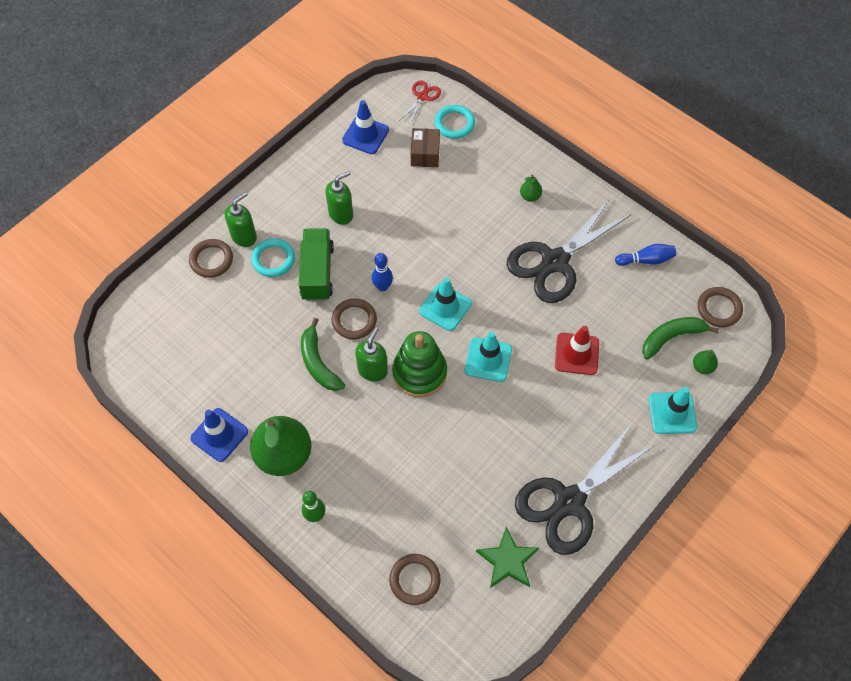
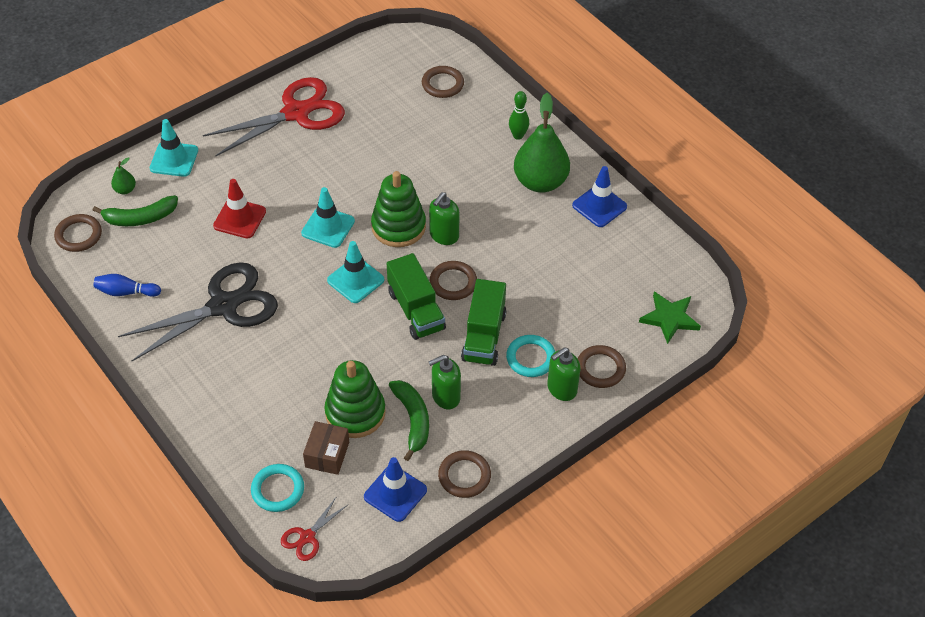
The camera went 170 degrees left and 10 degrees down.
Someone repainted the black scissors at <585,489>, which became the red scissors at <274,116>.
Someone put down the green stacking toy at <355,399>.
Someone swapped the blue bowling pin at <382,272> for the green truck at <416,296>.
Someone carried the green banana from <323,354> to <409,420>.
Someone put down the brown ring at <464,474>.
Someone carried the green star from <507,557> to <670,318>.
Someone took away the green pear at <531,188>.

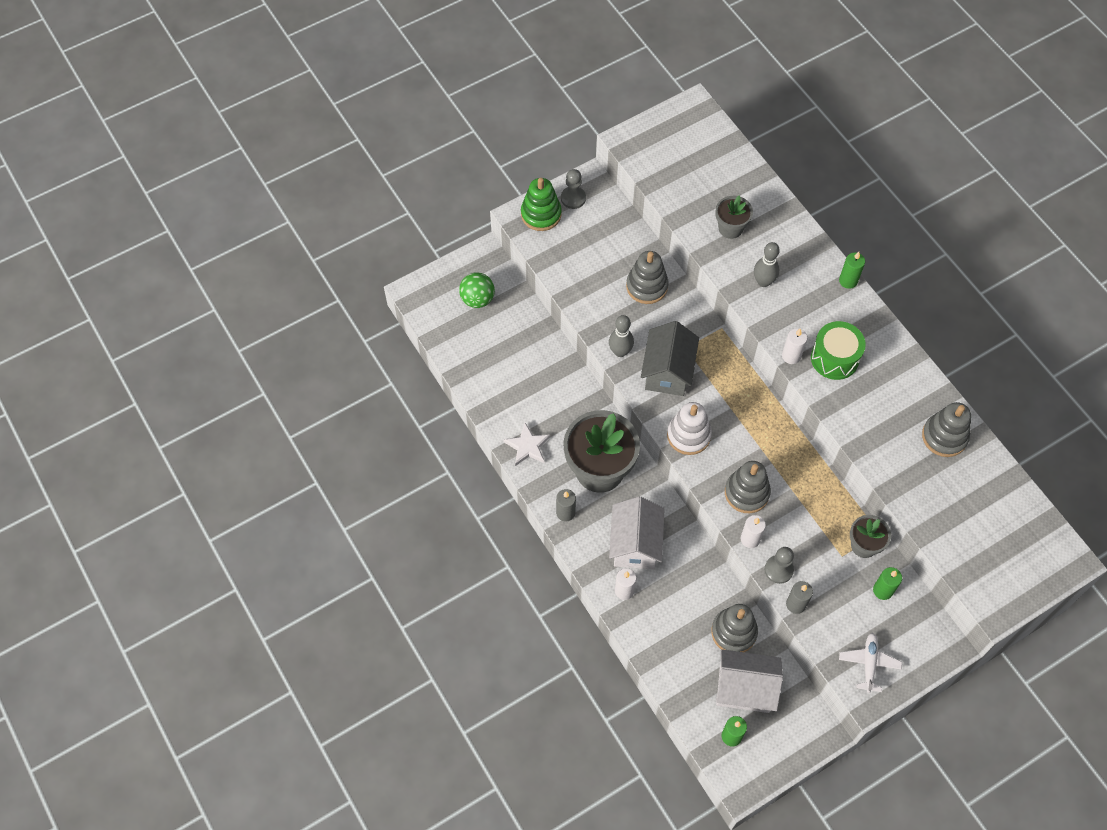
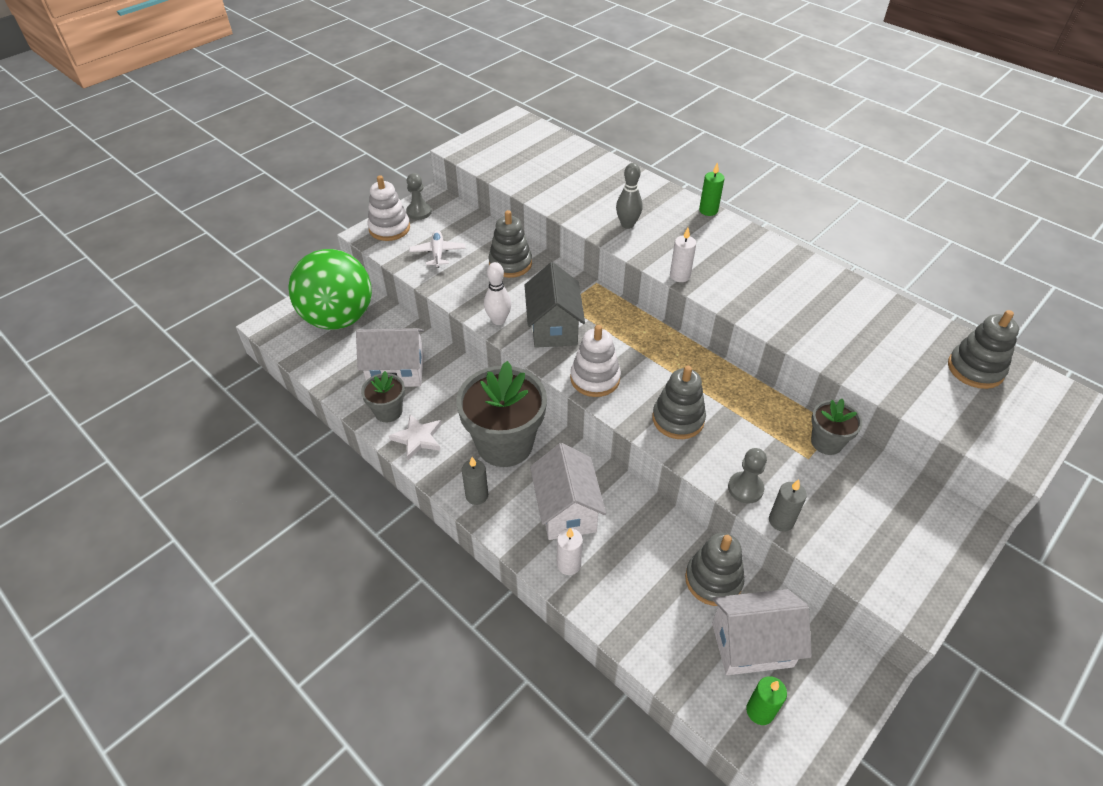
The camera went 15 degrees left and 15 degrees down.
Someone scaled the green ball at <477,290> by 2.08.
Someone put down the white house at <390,357>.
Someone carried the grey flower pot from <734,217> to <383,396>.
Someone repainted the green stacking toy at <541,204>, which became the white stacking toy at <388,208>.
Someone carried the white plane from <870,663> to <437,249>.
Someone repainted the grey bowling pin at <621,336>, which became the white bowling pin at <497,293>.
Someone carried the grey stacking toy from <946,429> to <983,349>.
Someone took away the white candle at <753,531>.
Someone took away the green drum at <838,350>.
Someone took away the green candle at <887,583>.

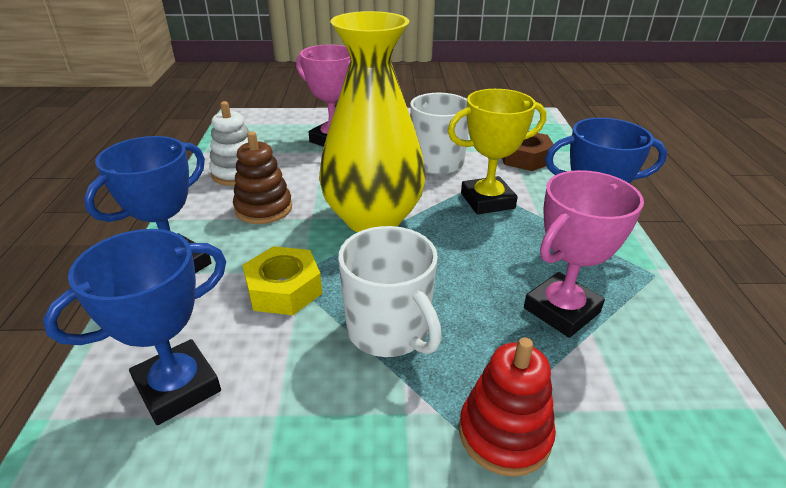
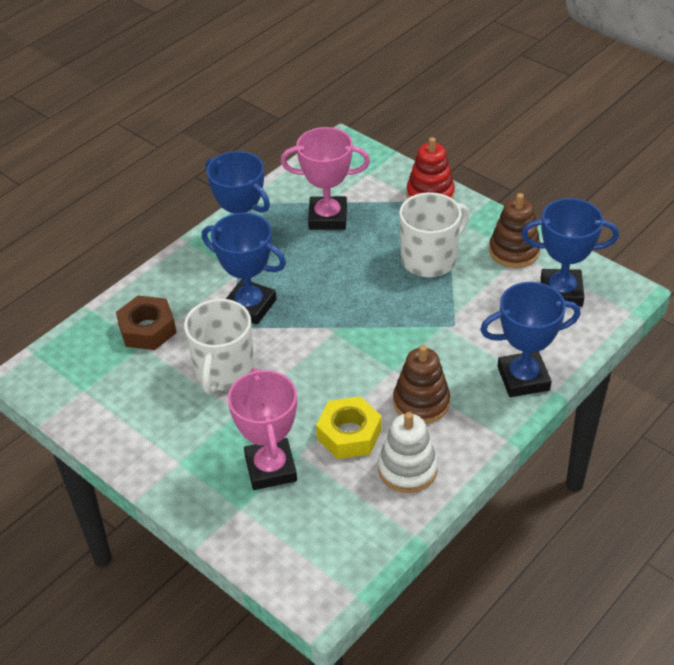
The camera went 135 degrees left and 10 degrees up.
Someone repainted the yellow trophy at <497,151>, which became the blue trophy at <244,269>.
Someone carried the yellow nut from <282,280> to <349,428>.
Someone rotated the white mug at <390,291> by 45 degrees clockwise.
Someone put down the brown stacking toy at <514,230>.
Someone took away the yellow vase at <372,121>.

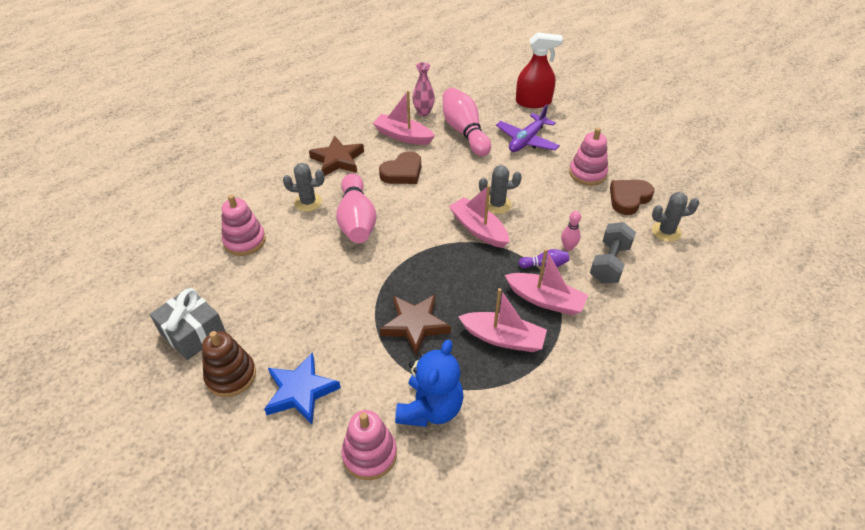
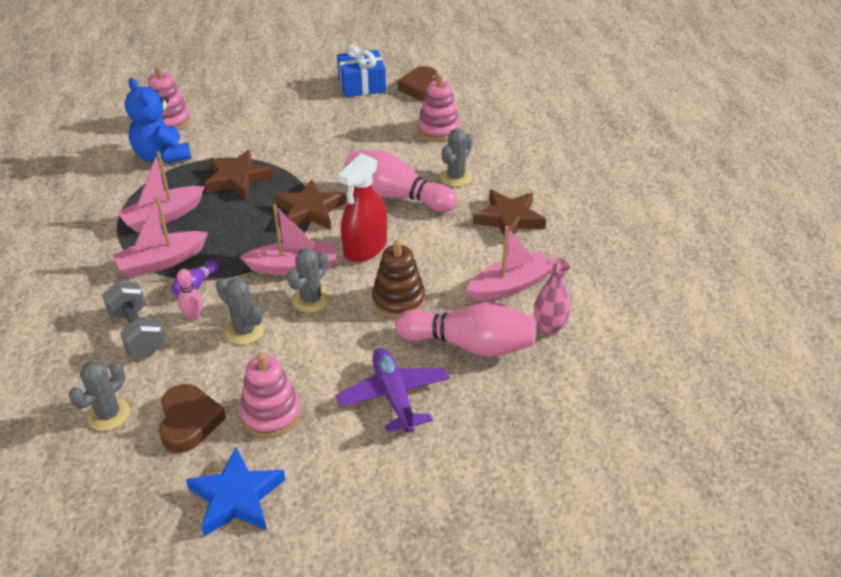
The camera went 125 degrees right and 5 degrees down.
Someone carried the blue star from <302,388> to <235,491>.
Someone put down the grey cactus at <240,311>.
Someone put down the brown star at <310,204>.
Someone repainted the grey gift at <188,324>, which became the blue gift at <361,70>.
Someone carried the red spray bottle from <539,70> to <362,207>.
Someone carried the brown stacking toy from <229,364> to <398,279>.
Someone carried the brown heart from <400,167> to <417,83>.

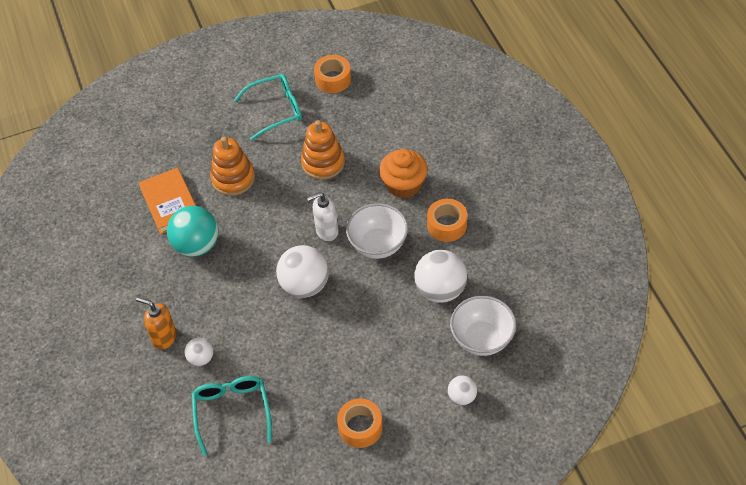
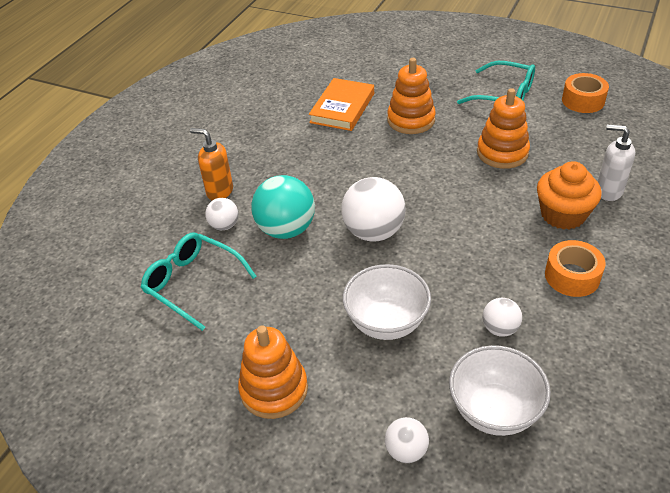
The camera went 45 degrees right and 10 degrees down.
Someone rotated the turquoise glasses at <232,416> by 90 degrees counterclockwise.
Someone rotated the orange soap dispenser at <156,323> by 45 degrees counterclockwise.
Someone swapped the orange tape at <360,423> for the orange stacking toy at <273,372>.
Someone carried the turquoise ball from <192,231> to <283,207>.
Someone carried the white bowl from <377,231> to <387,302>.
Someone scaled the white ball at <440,276> by 0.53.
Someone carried the white soap dispenser from <323,216> to <616,162>.

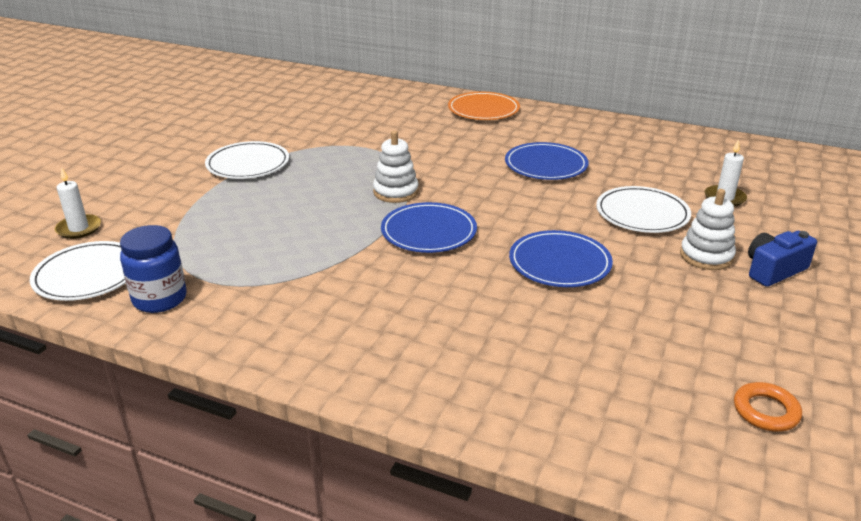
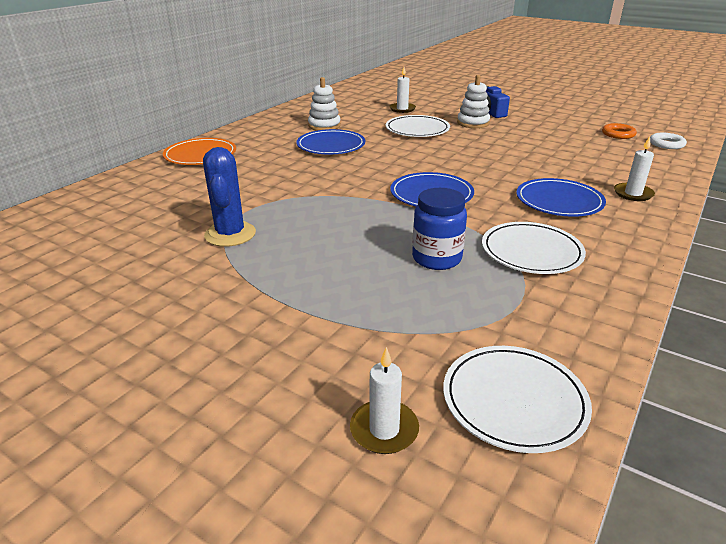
The camera went 80 degrees left and 0 degrees up.
Someone put down the blue cactus at <229,197>.
Someone carried the white stacking toy from <396,167> to <324,104>.
Someone carried the blue jar from <153,269> to <439,229>.
Someone carried the white plate from <247,160> to <534,248>.
Someone carried the blue plate from <561,258> to <561,197>.
Someone put down the white candle at <634,168>.
Someone put down the white ring at <668,141>.

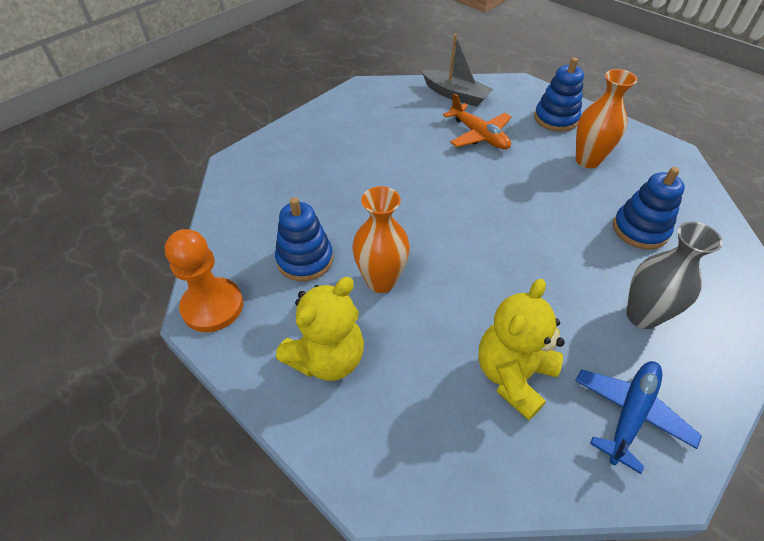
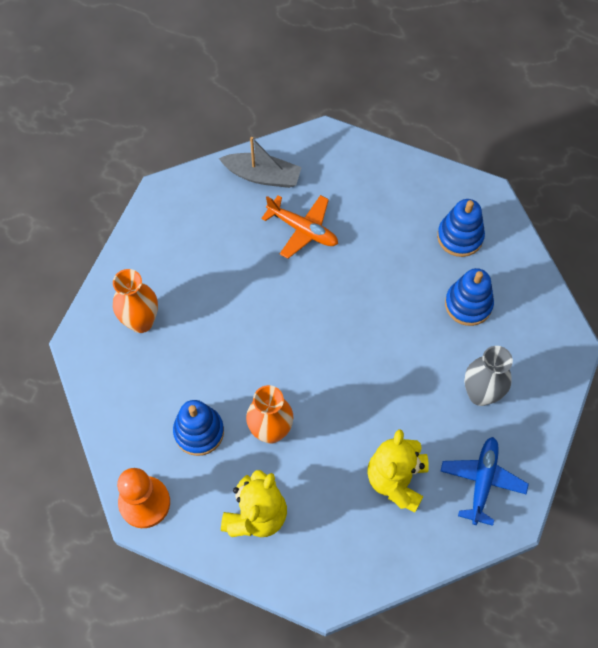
The camera went 20 degrees left and 15 degrees up.
Someone carried the orange vase from <606,118> to <135,301>.
Someone carried the blue stacking toy from <559,94> to <461,228>.

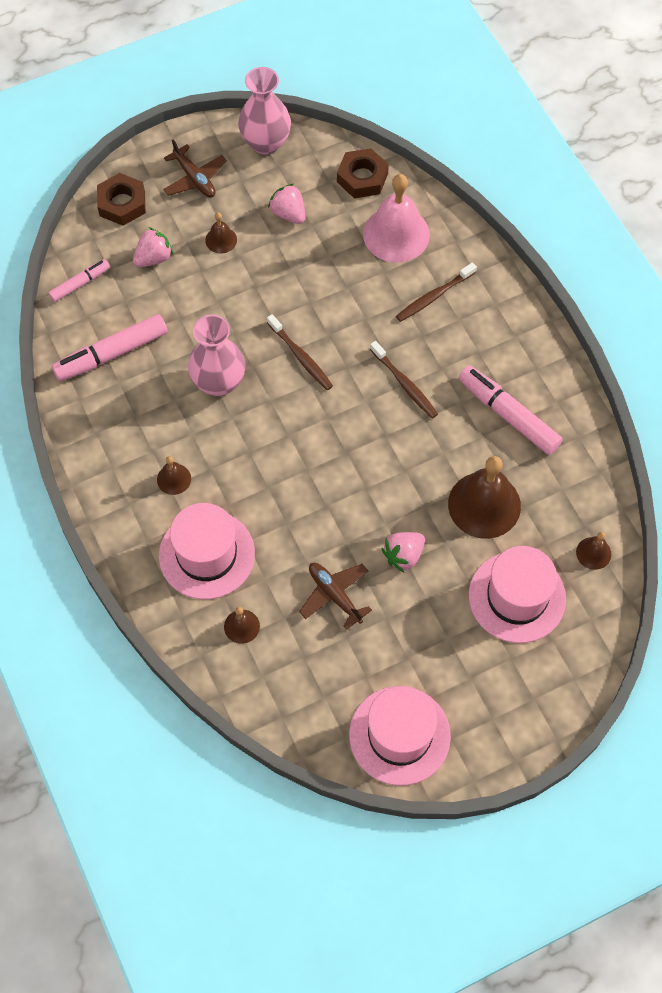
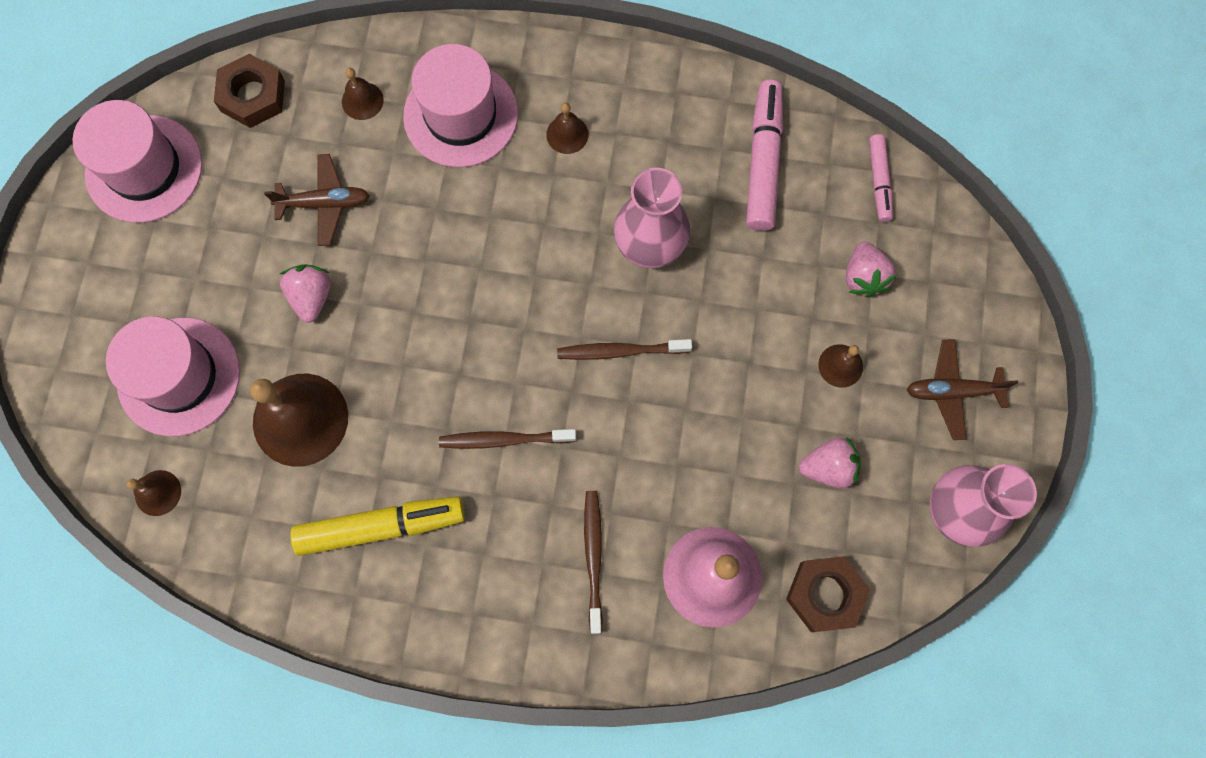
The camera went 125 degrees right and 10 degrees up.
Someone carried the brown nut from <121,199> to <249,91>.
Someone repainted the pink marker at <511,410>, which became the yellow marker at <377,526>.

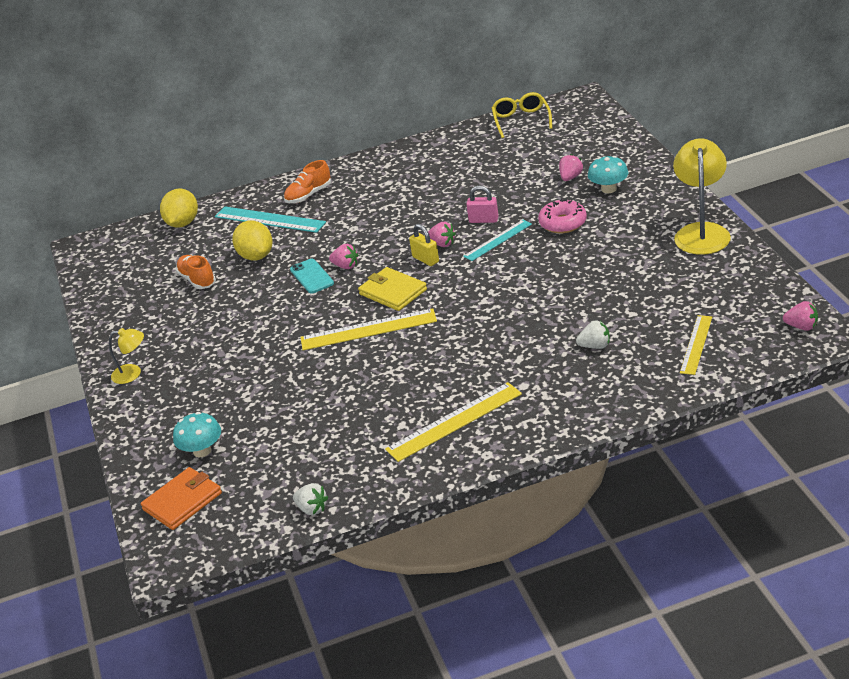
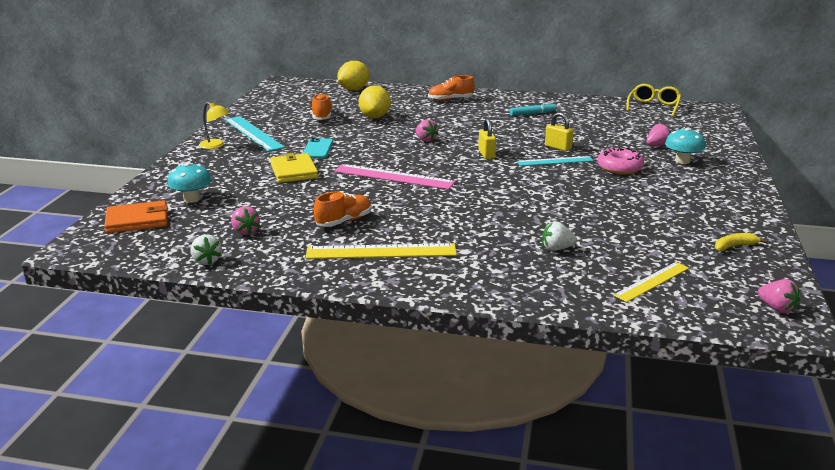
The camera went 25 degrees right and 10 degrees down.
Someone carried the turquoise ruler from <270,219> to <255,134>.
Someone carried the pink strawberry from <442,234> to <245,220>.
Someone carried the yellow wallet from <392,289> to <294,168>.
Someone carried the turquoise phone from <312,276> to <317,148>.
Someone put down the orange shoe at <343,209>.
Someone repainted the yellow ruler at <368,329>, which became the pink ruler at <394,177>.
Someone put down the turquoise marker at <533,109>.
Someone rotated the white strawberry at <593,334> by 150 degrees clockwise.
Someone repainted the pink padlock at <482,204>, which became the yellow padlock at <559,131>.
Someone put down the yellow banana at <741,242>.
Someone took away the yellow lamp at <702,196>.

